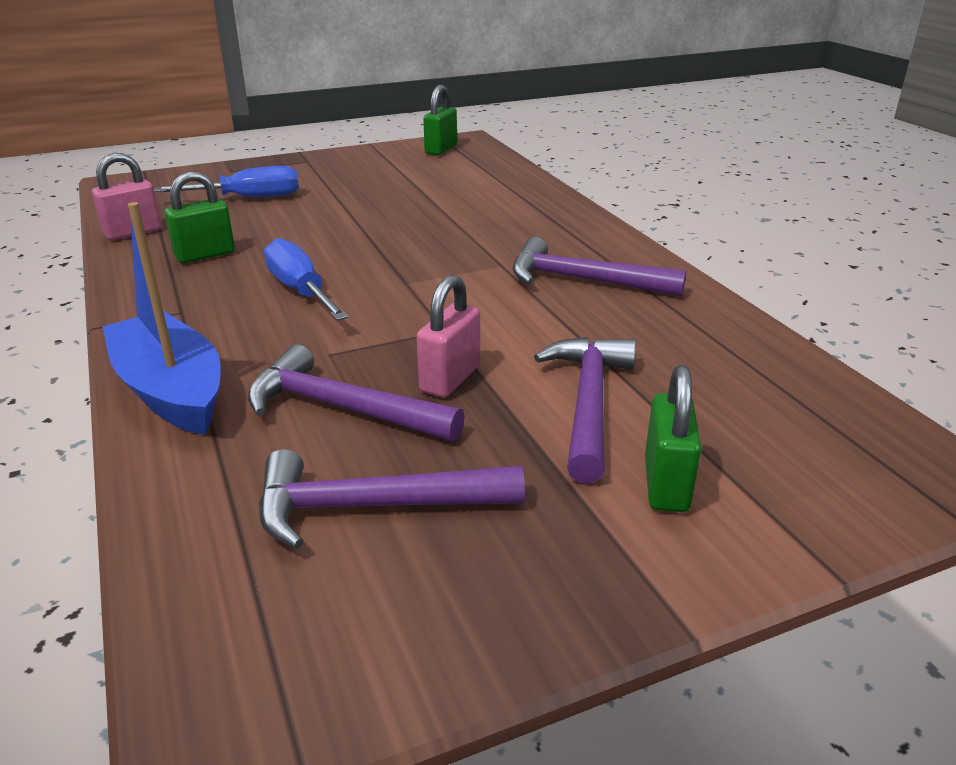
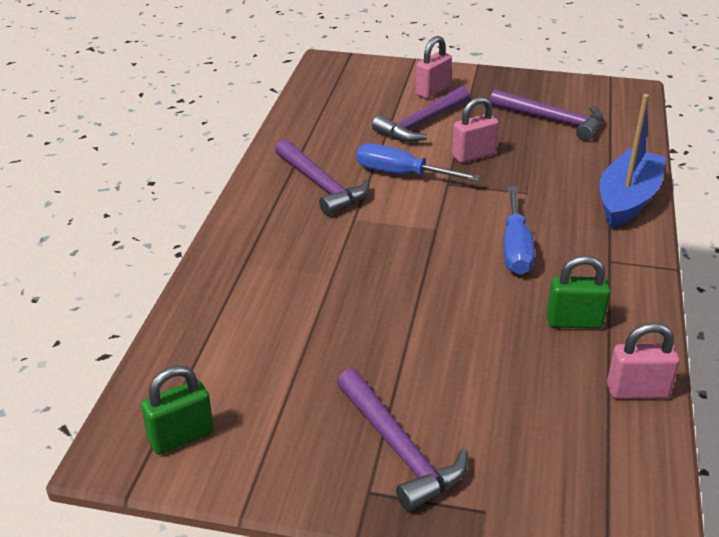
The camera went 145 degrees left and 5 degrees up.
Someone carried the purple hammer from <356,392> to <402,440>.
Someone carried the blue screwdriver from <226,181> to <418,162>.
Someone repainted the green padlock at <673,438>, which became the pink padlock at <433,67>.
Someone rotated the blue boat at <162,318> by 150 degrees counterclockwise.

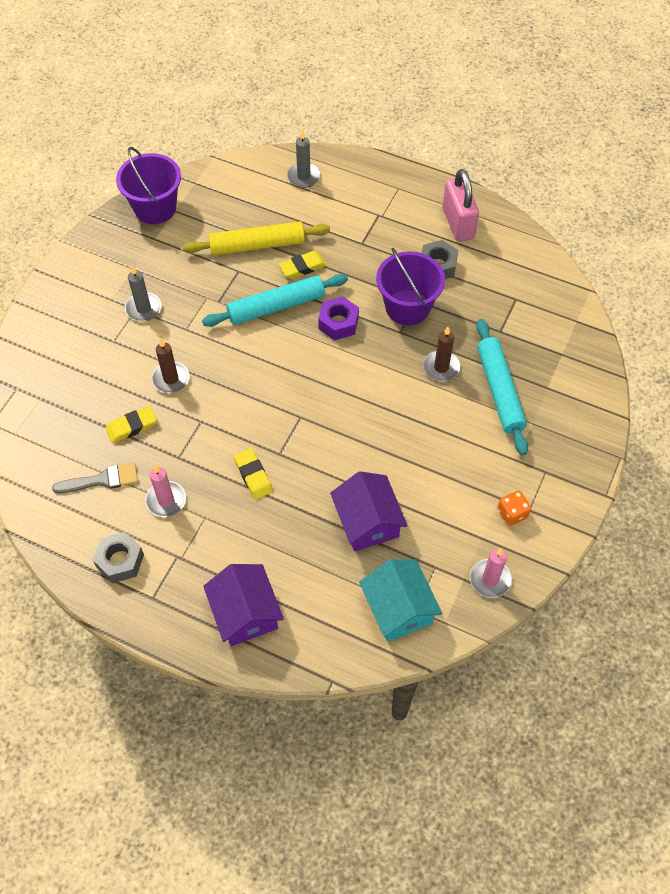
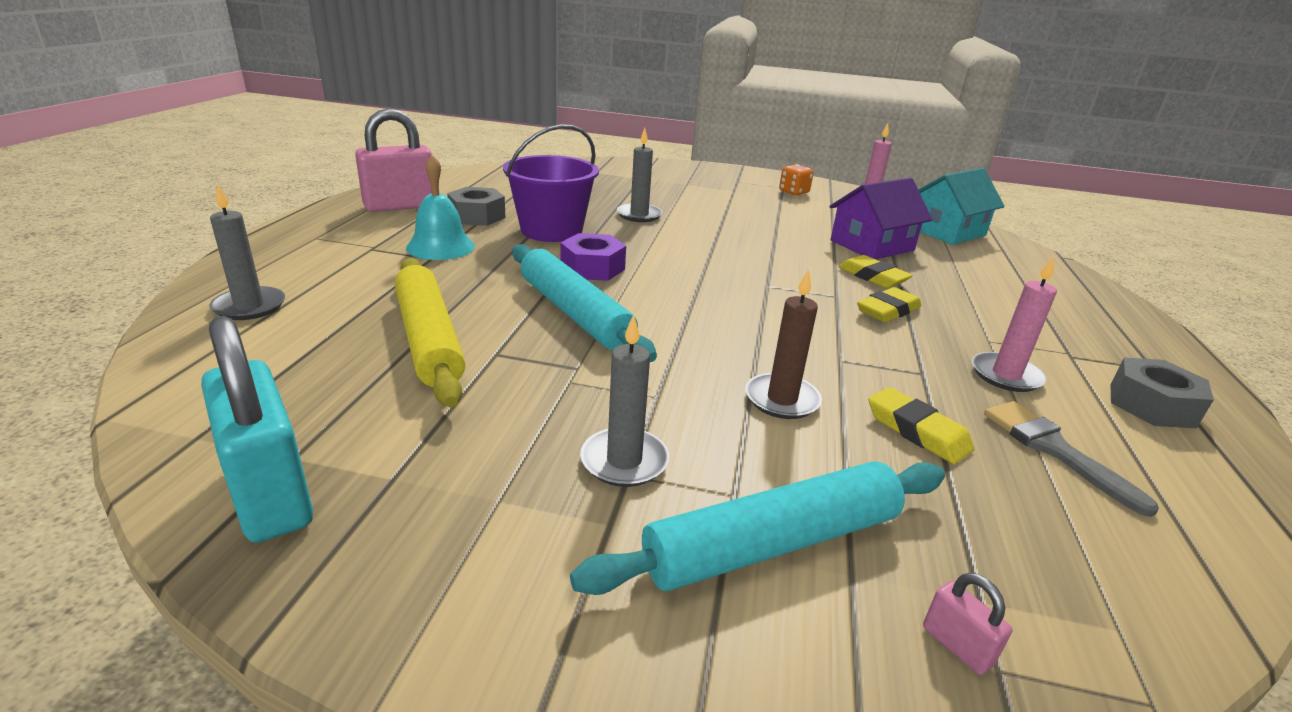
The camera went 105 degrees left and 30 degrees down.
Someone swapped the purple bucket at <148,185> for the turquoise padlock at <257,429>.
Someone put down the turquoise bell at <440,207>.
Someone carried the turquoise rolling pin from <502,387> to <757,528>.
Someone repainted the brown candle at <442,354>, which became the grey candle at <639,175>.
Someone carried the yellow eraser from <303,265> to <876,271>.
Someone put down the pink padlock at <968,624>.
Someone took away the purple house at <243,605>.

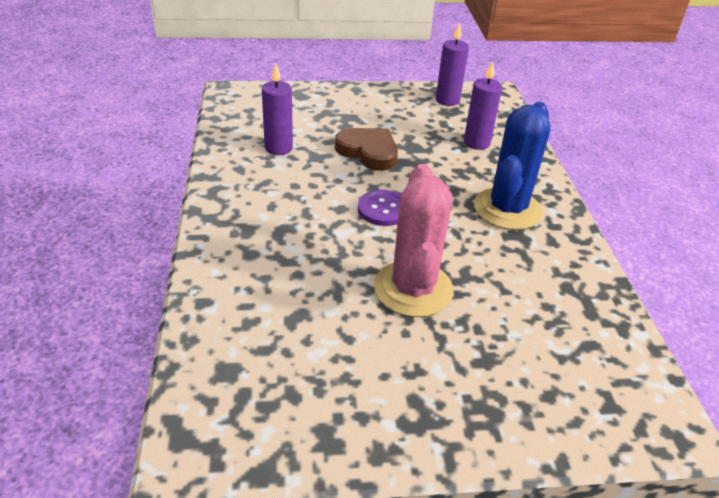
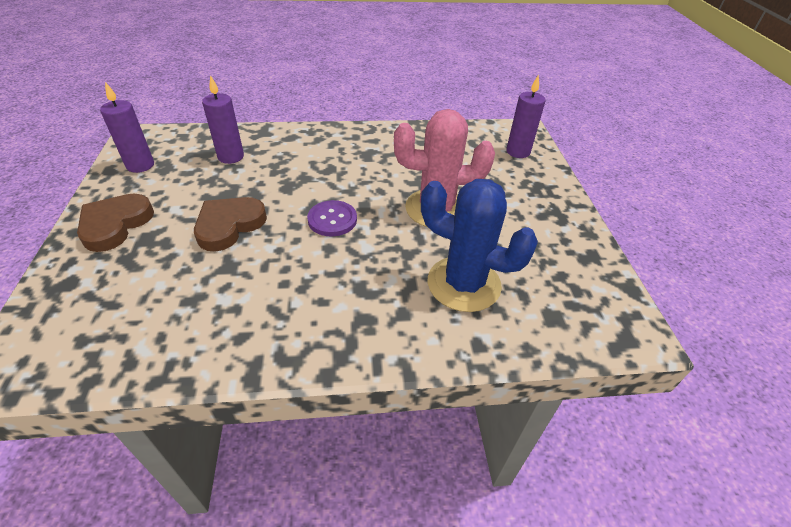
The camera went 90 degrees left and 5 degrees up.
Someone put down the brown heart at <115,223>.
Someone carried the blue cactus from <512,166> to <479,245>.
Someone carried the purple candle from <277,109> to <525,116>.

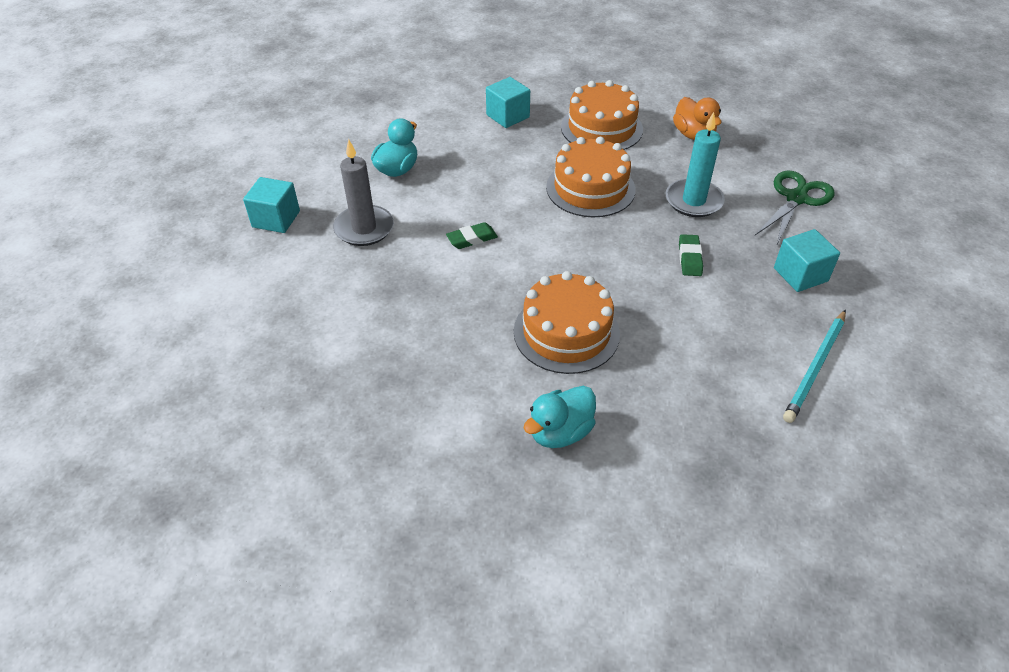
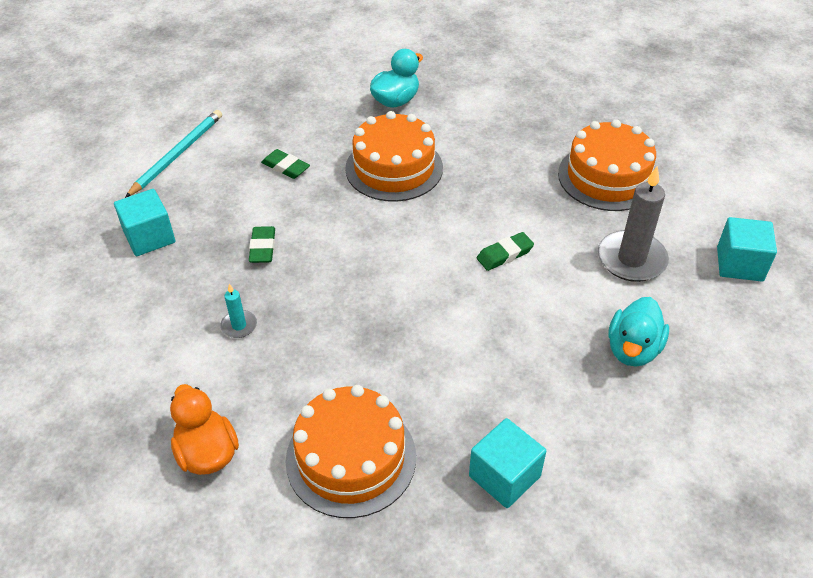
The camera went 175 degrees right and 0 degrees up.
Someone scaled the turquoise candle at <695,164> by 0.49.
Someone put down the green eraser at <285,164>.
Someone carried the orange cake from <590,177> to <607,165>.
Someone took away the green scissors at <794,207>.

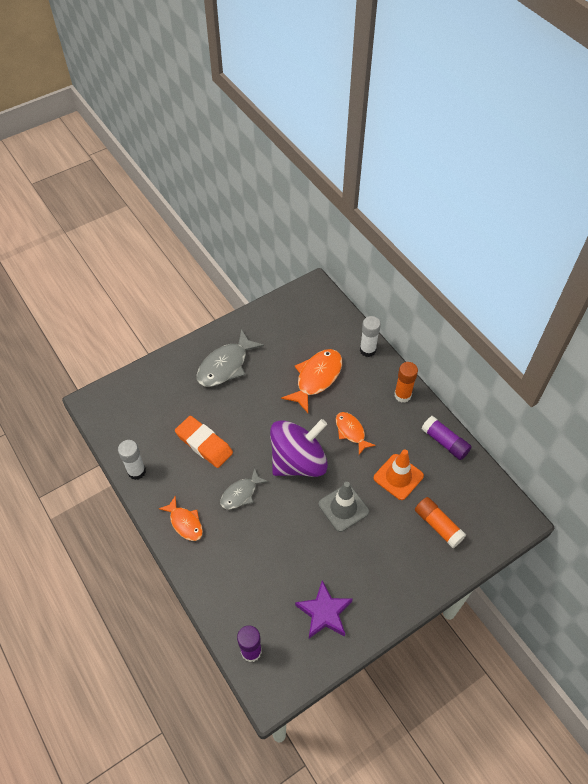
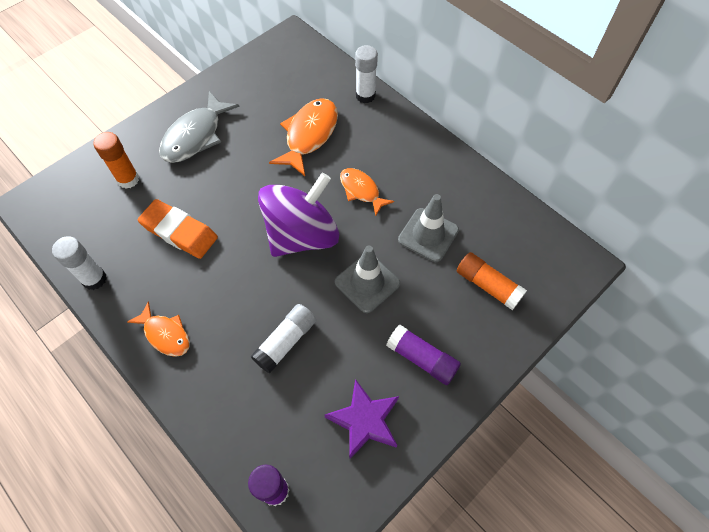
The camera went 10 degrees left and 5 degrees up.
Someone carried the orange glue stick from <406,382> to <116,160>.
Someone put down the white glue stick at <283,339>.
Someone carried the purple glue stick from <446,438> to <423,354>.
Someone repainted the orange traffic cone at <399,474>, which became the grey traffic cone at <428,228>.
Someone took away the grey fish at <244,488>.

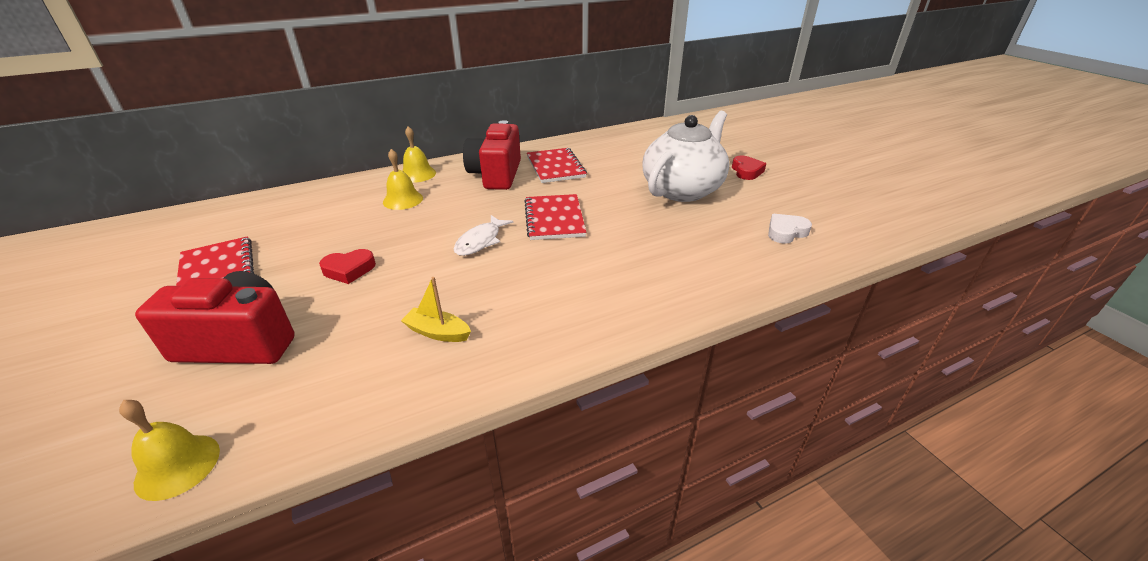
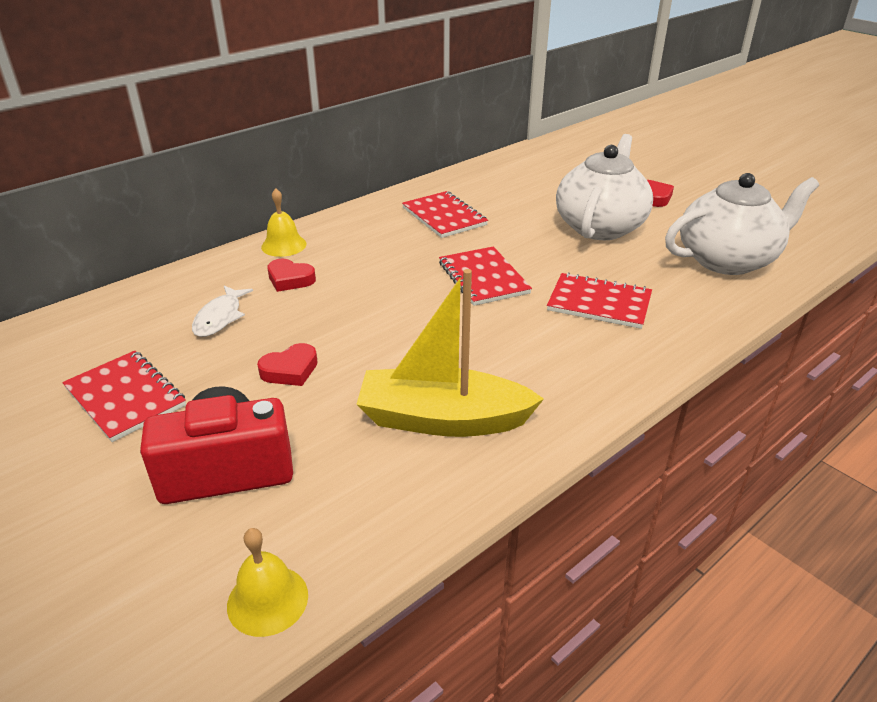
The camera went 15 degrees left and 0 degrees up.
Someone carried the white fish from <483,235> to <222,311>.
Someone swapped the yellow bell at <403,179> for the red heart at <291,275>.
Someone scaled the yellow boat at <436,309> by 2.21.
Someone put down the red notebook at <599,300>.
Someone swapped the white heart at <790,229> for the white teapot at <742,224>.
Someone took away the red camera at <492,155>.

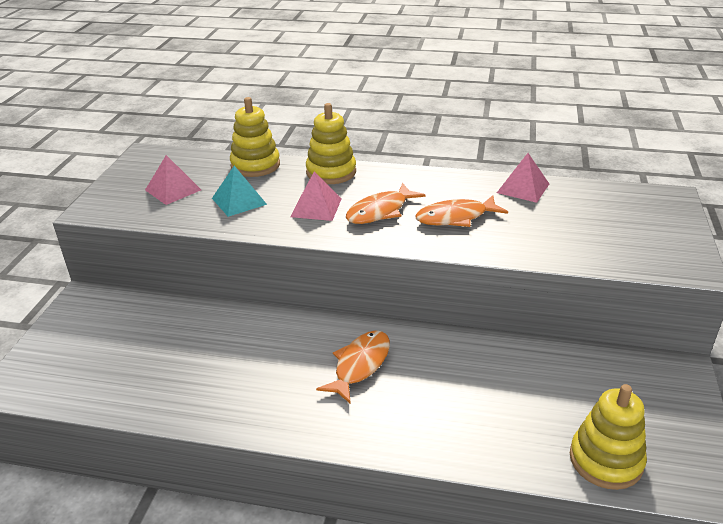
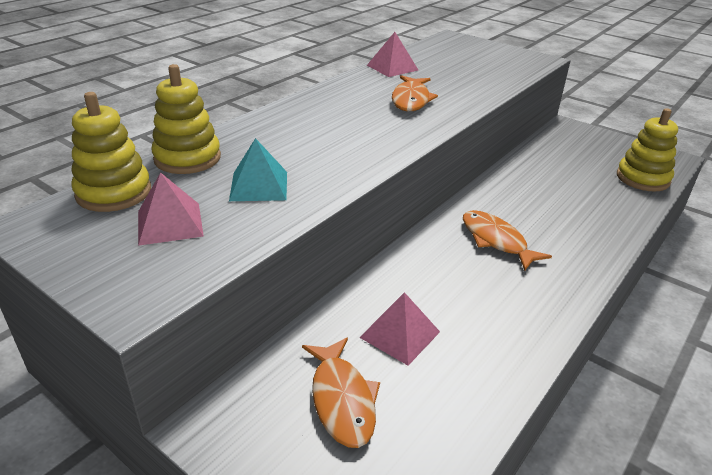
The camera went 65 degrees left and 0 degrees up.
Someone carried the yellow stacking toy from <331,143> to <111,152>.
Someone carried the orange fish from <386,203> to <341,392>.
Someone carried the pink pyramid from <316,196> to <399,328>.

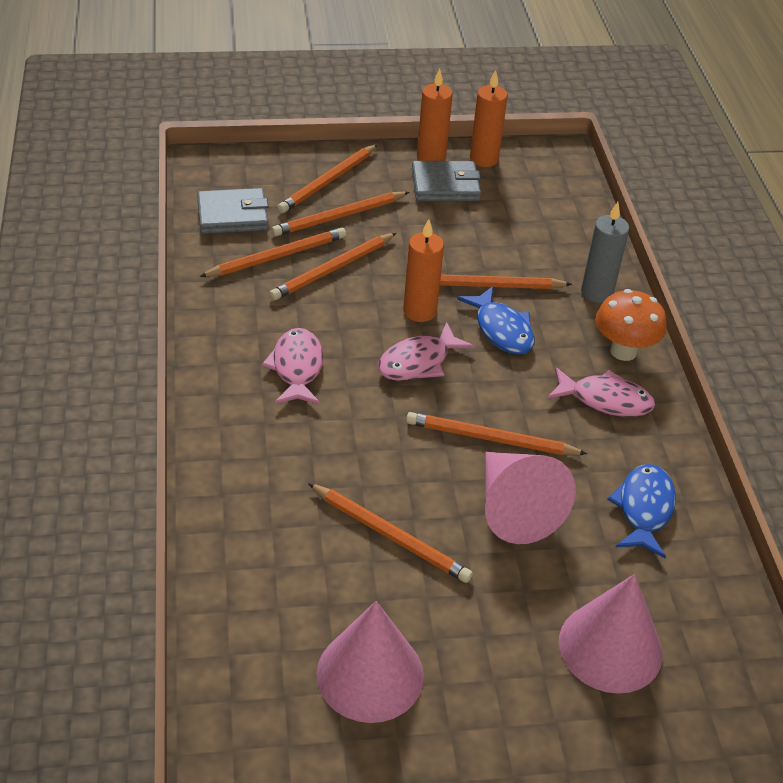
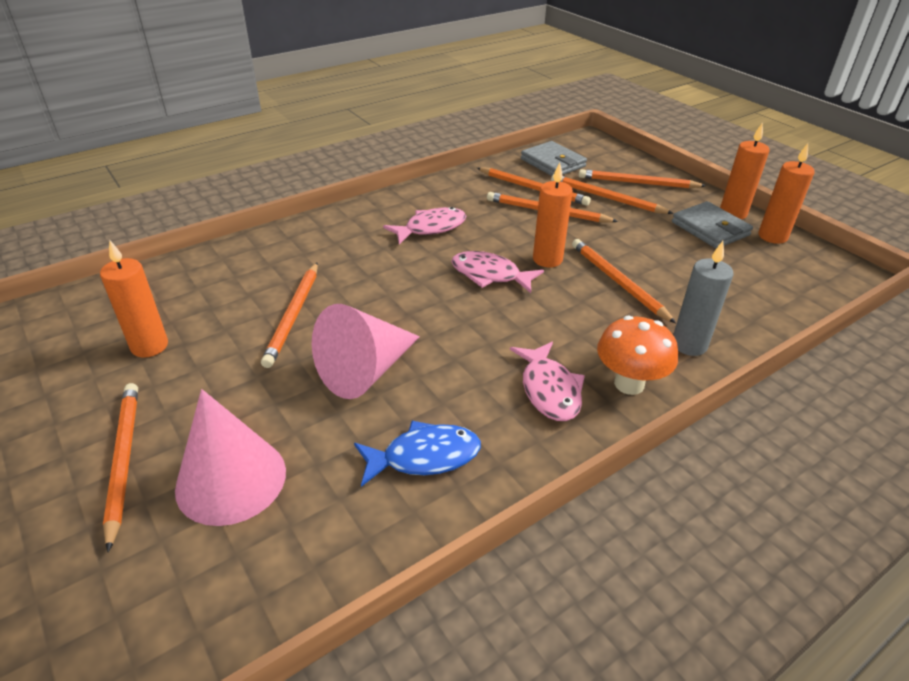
The camera went 65 degrees right and 5 degrees down.
Someone swapped the pink cone at <370,662> for the orange candle at <134,298>.
Someone carried the orange pencil from <496,433> to <120,467>.
Someone took away the blue fish at <495,320>.

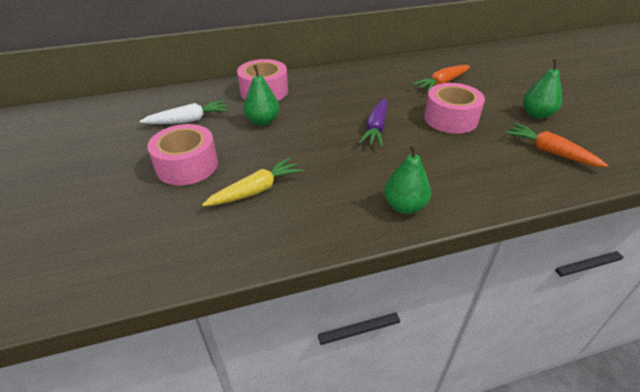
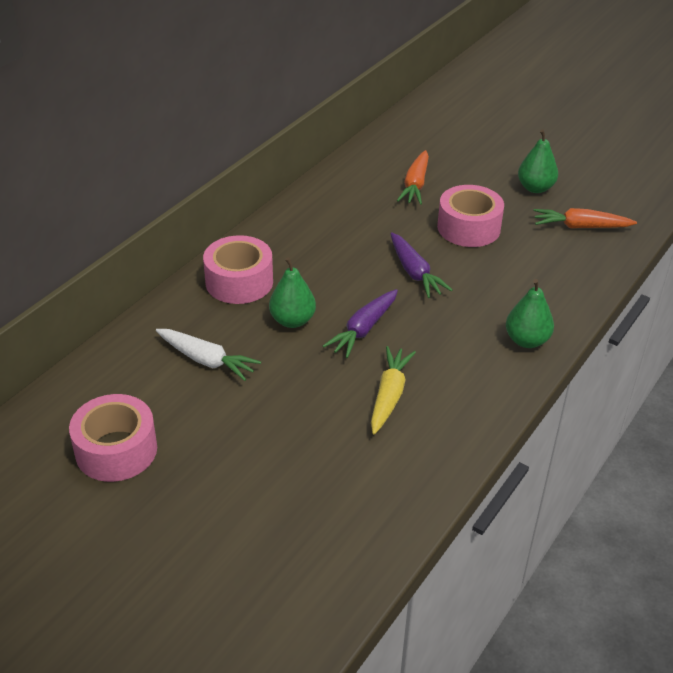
The camera went 40 degrees left and 0 degrees up.
Someone carried the pink tape from <182,154> to <113,438>.
Someone rotated the white carrot at <184,112> by 90 degrees clockwise.
Someone put down the purple carrot at <360,323>.

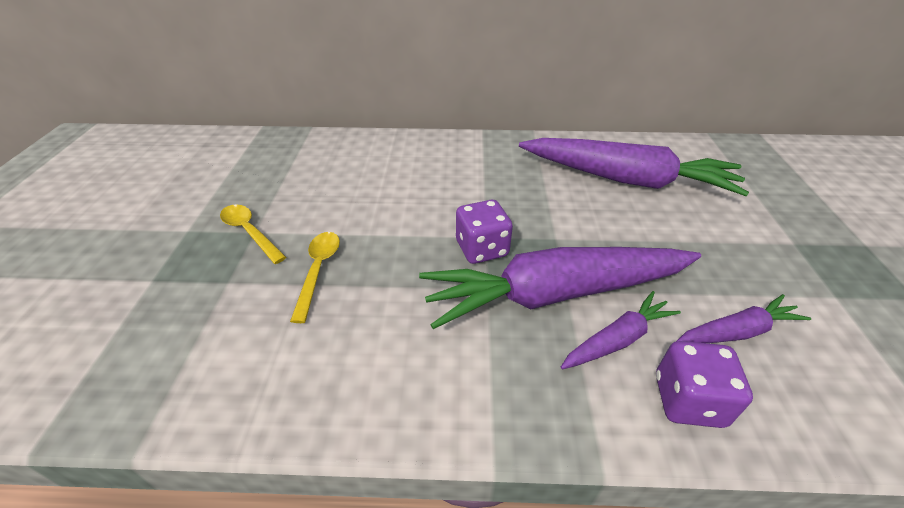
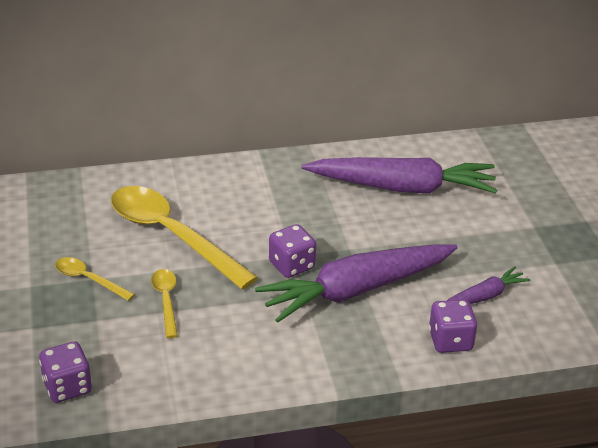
The camera went 15 degrees left and 5 degrees down.
Someone put down the purple dice at <65,372>.
Someone put down the yellow spoon at <184,238>.
Someone took away the purple carrot at <621,330>.

